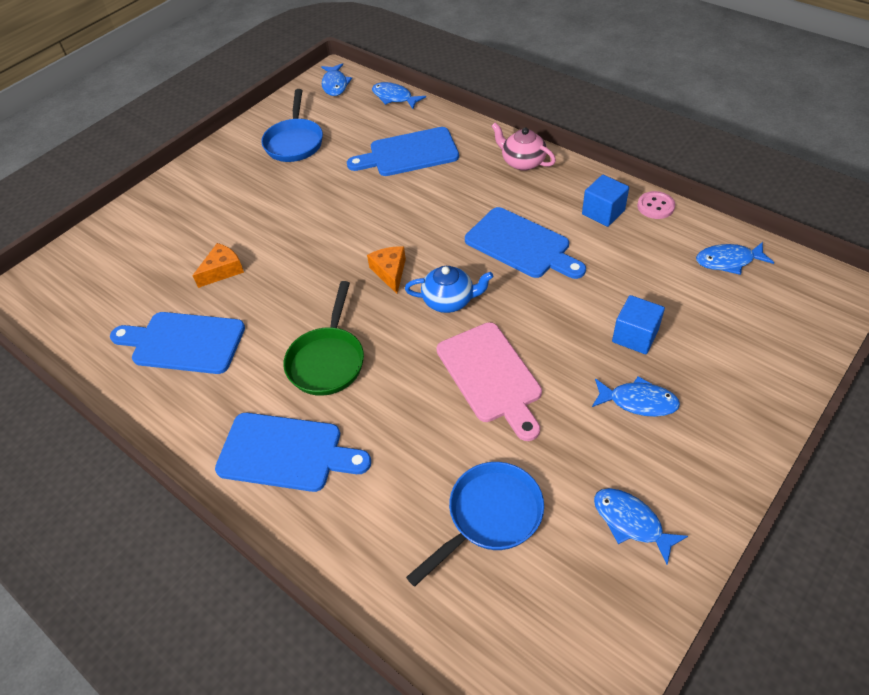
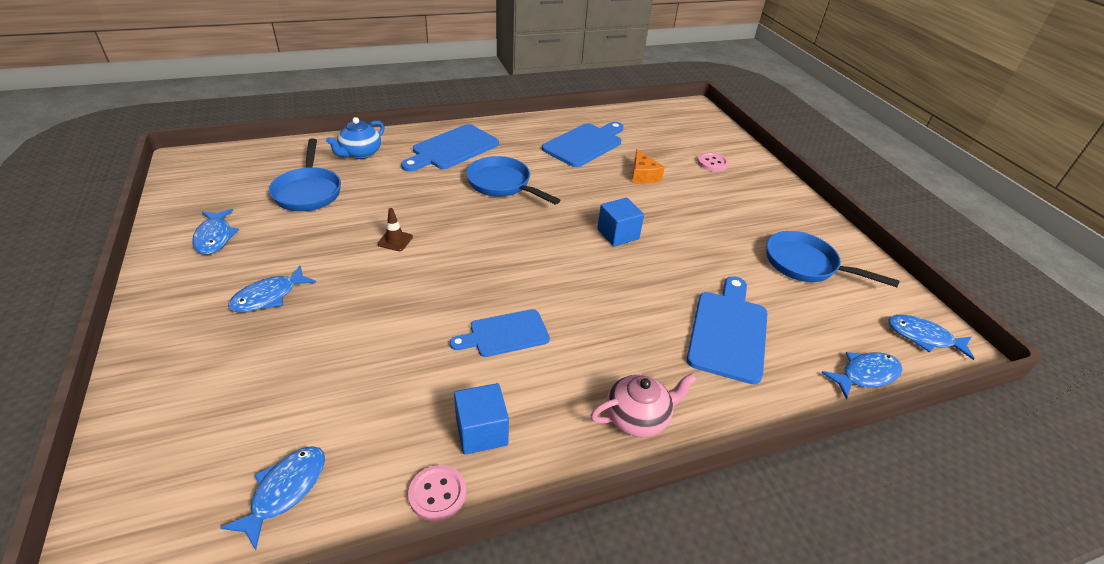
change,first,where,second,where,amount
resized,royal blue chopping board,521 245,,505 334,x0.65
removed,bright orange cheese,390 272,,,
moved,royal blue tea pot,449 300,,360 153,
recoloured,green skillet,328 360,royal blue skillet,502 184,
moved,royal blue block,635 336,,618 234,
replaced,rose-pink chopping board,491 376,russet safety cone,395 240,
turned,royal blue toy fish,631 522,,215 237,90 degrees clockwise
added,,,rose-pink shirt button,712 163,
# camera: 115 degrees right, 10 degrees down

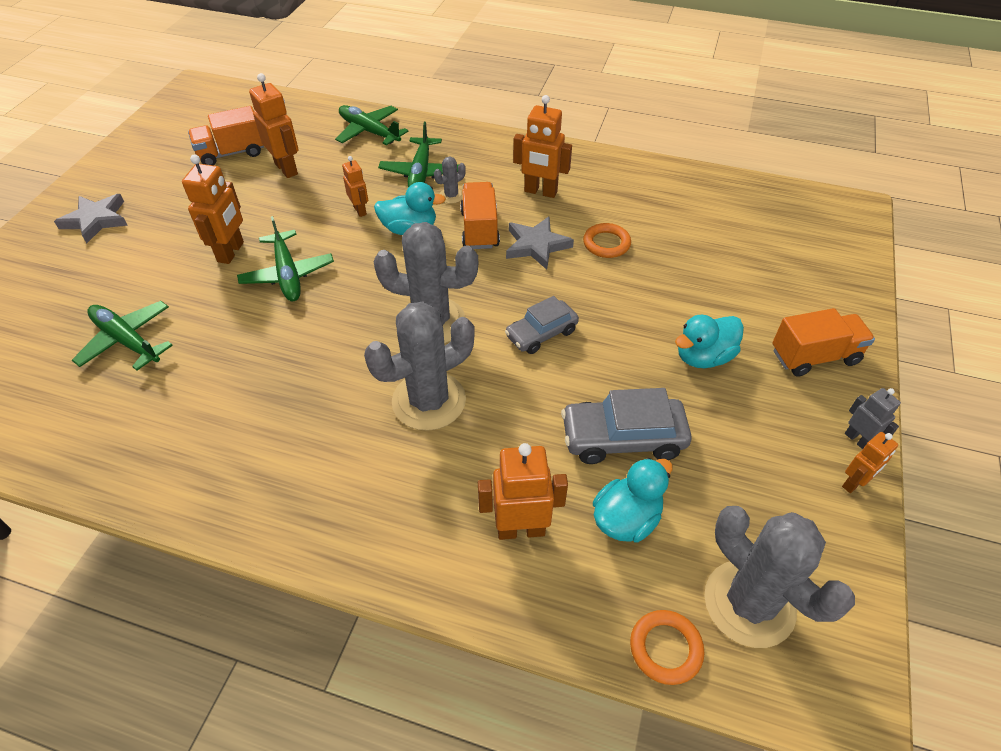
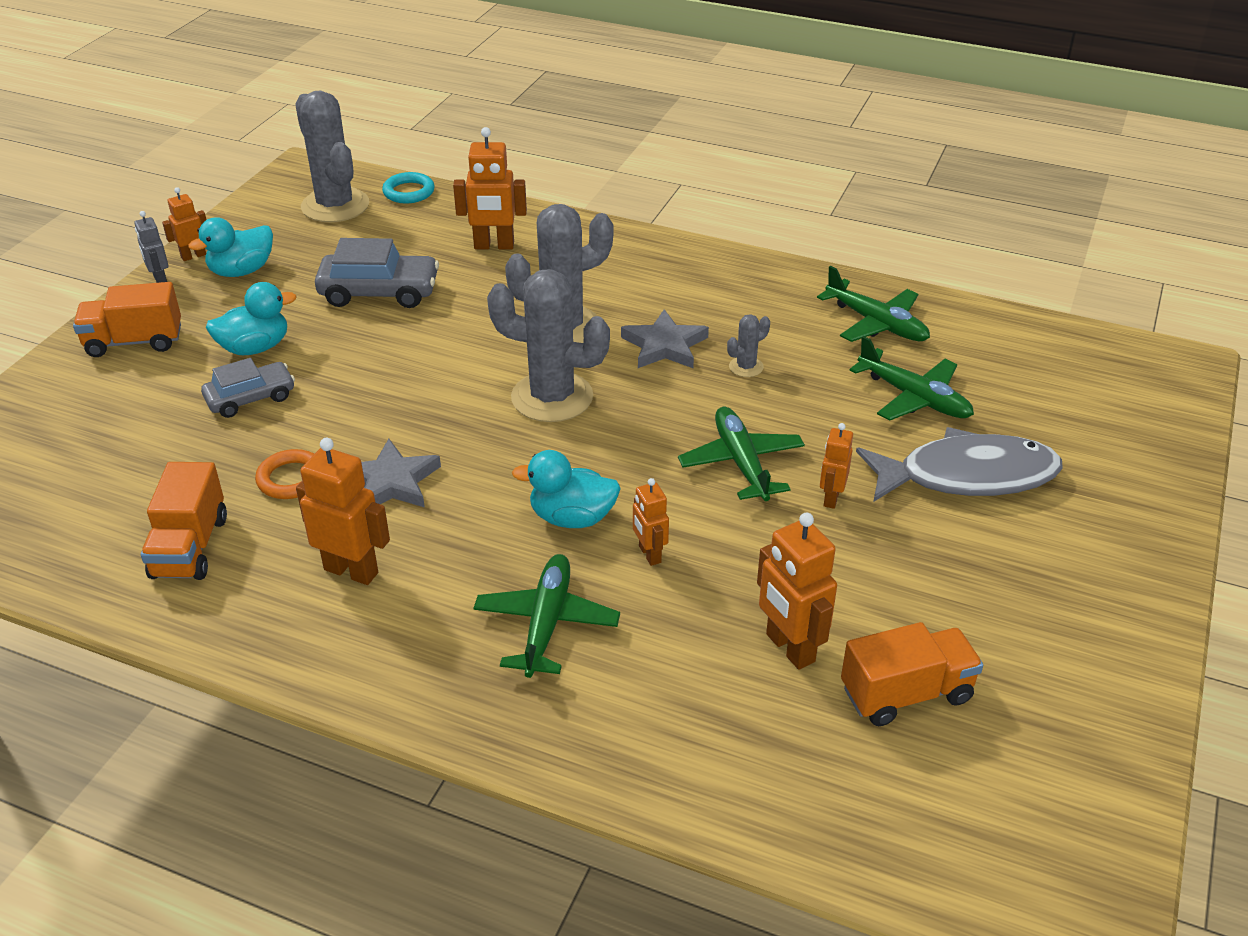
change,first,where,second,where,amount
moved,green aeroplane,369 132,,876 323,
resized,bright orange toy robot,231 252,,831 498,x0.59
moved,grey saguaro cactus,451 196,,746 367,
moved,bright orange truck,479 229,,190 547,
moved,grey star,96 220,,664 345,
moved,grey automobile,541 333,,250 398,
moved,turquoise toy duck,626 519,,241 271,
recoloured,bright orange torus,665 648,turquoise torus,409 192,
added,,,grey toy fish,967 476,
# camera: 175 degrees left, 10 degrees down

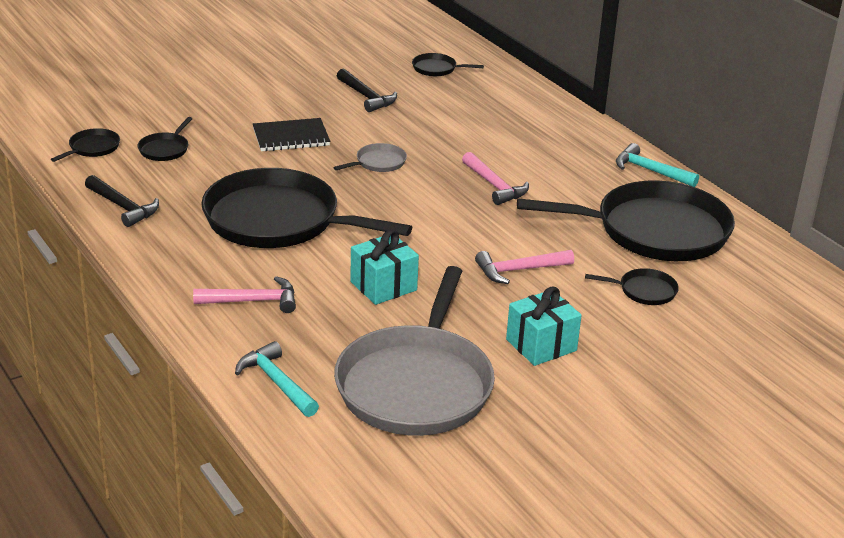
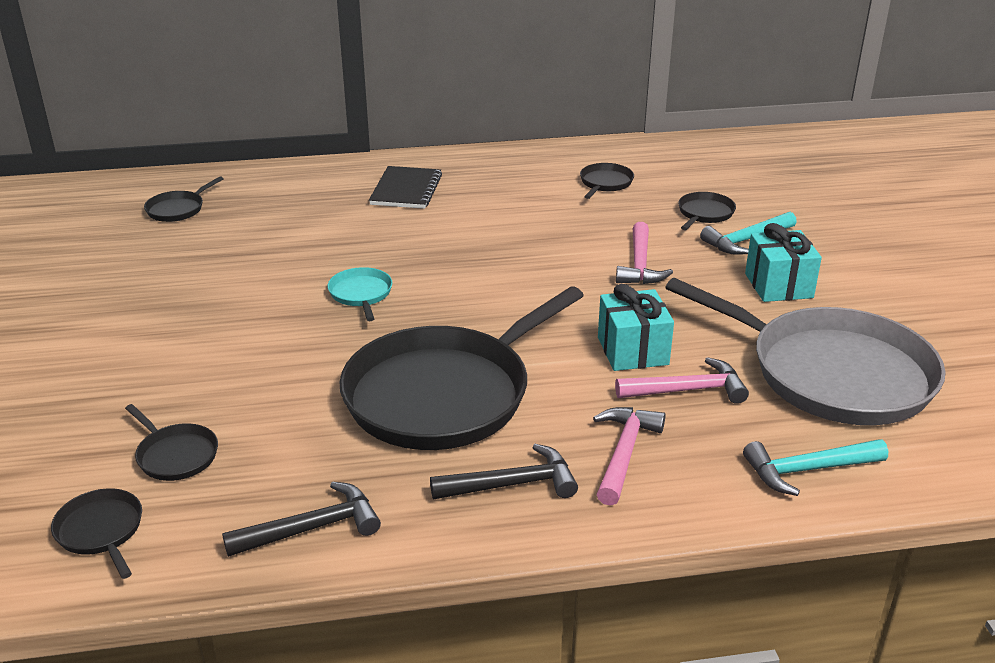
change,first,where,second,where,amount
moved,black claw hammer,366 97,,512 484,
moved,black exercise book,291 137,,406 190,
recoloured,grey skillet,378 163,turquoise skillet,361 294,
moved,turquoise claw hammer,650 171,,746 240,
moved,rose-pink claw hammer,495 186,,688 390,
resized,black skillet,654 231,,605 183,x0.40
# camera: 65 degrees left, 0 degrees up

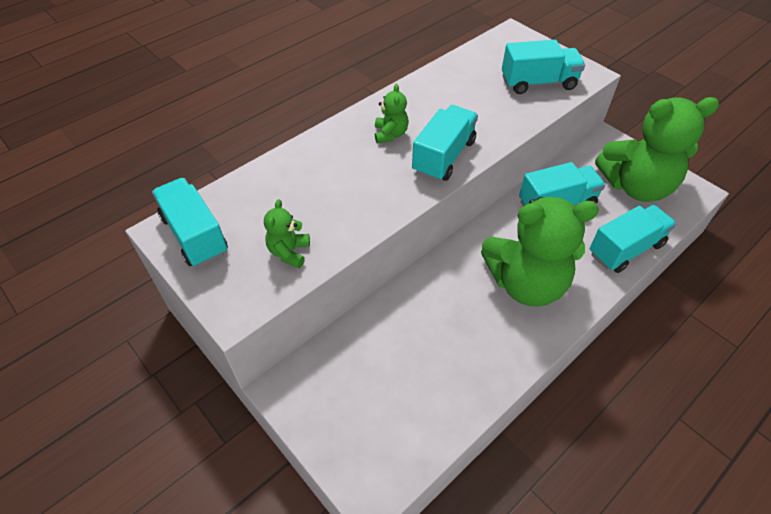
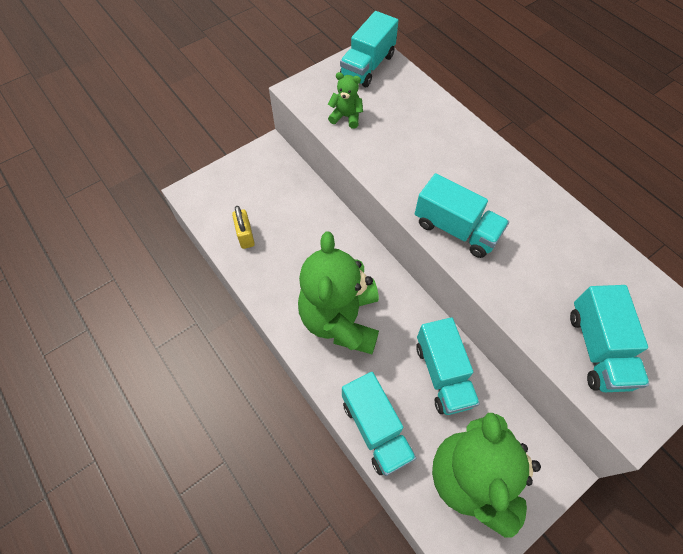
change,first,where,second,where,amount
removed,green teddy,390 134,,,
turned,turquoise truck,195 235,,368 66,150 degrees clockwise
added,,,yellow lock,245 236,
# camera: 95 degrees right, 10 degrees up

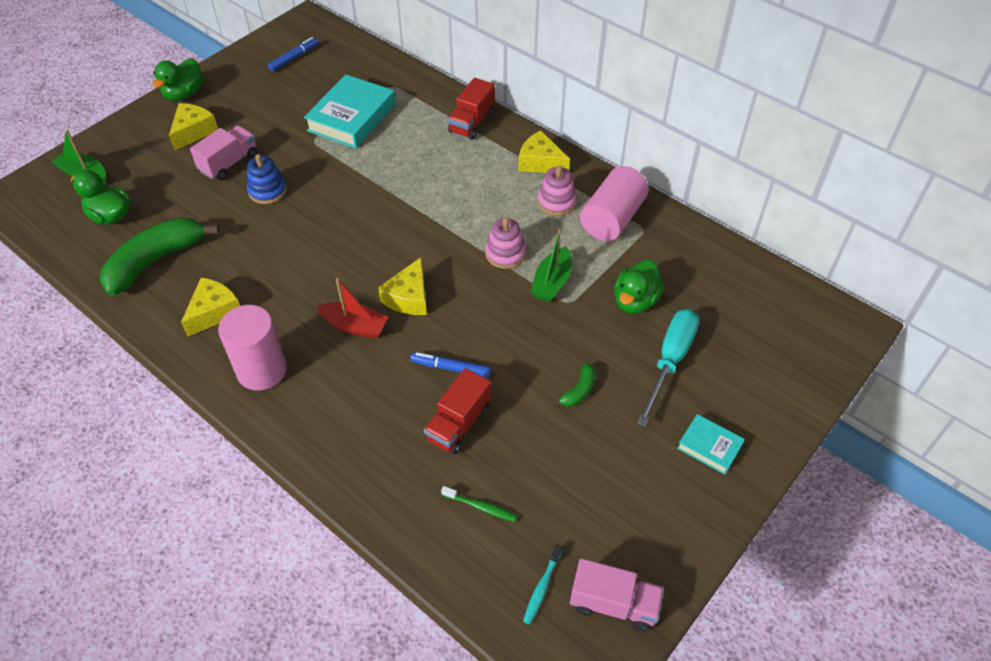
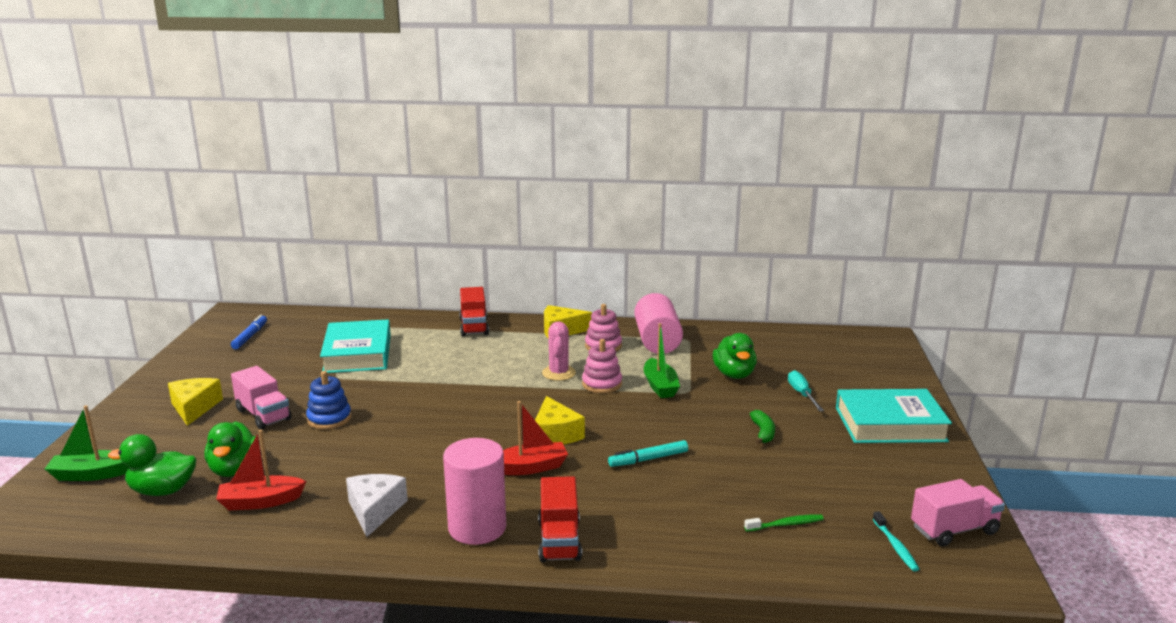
change,first,where,second,where,amount
moved,green toy duck,184 94,,234 469,
turned,rose-pink truck,229 163,,263 415,135 degrees clockwise
replaced,green toy banana,155 261,scarlet boat,260 502,
recoloured,yellow cheese,214 312,snow-white cheese,375 510,
resized,turquoise hand screwdriver,670 361,,802 394,x0.58
recoloured,royal blue felt pen,451 368,turquoise felt pen,649 459,
moved,scarlet truck,458 424,,559 541,
resized,turquoise hardback,709 446,,890 424,x1.92
added,,,rose-pink saguaro cactus,559 373,
# camera: 35 degrees left, 30 degrees down

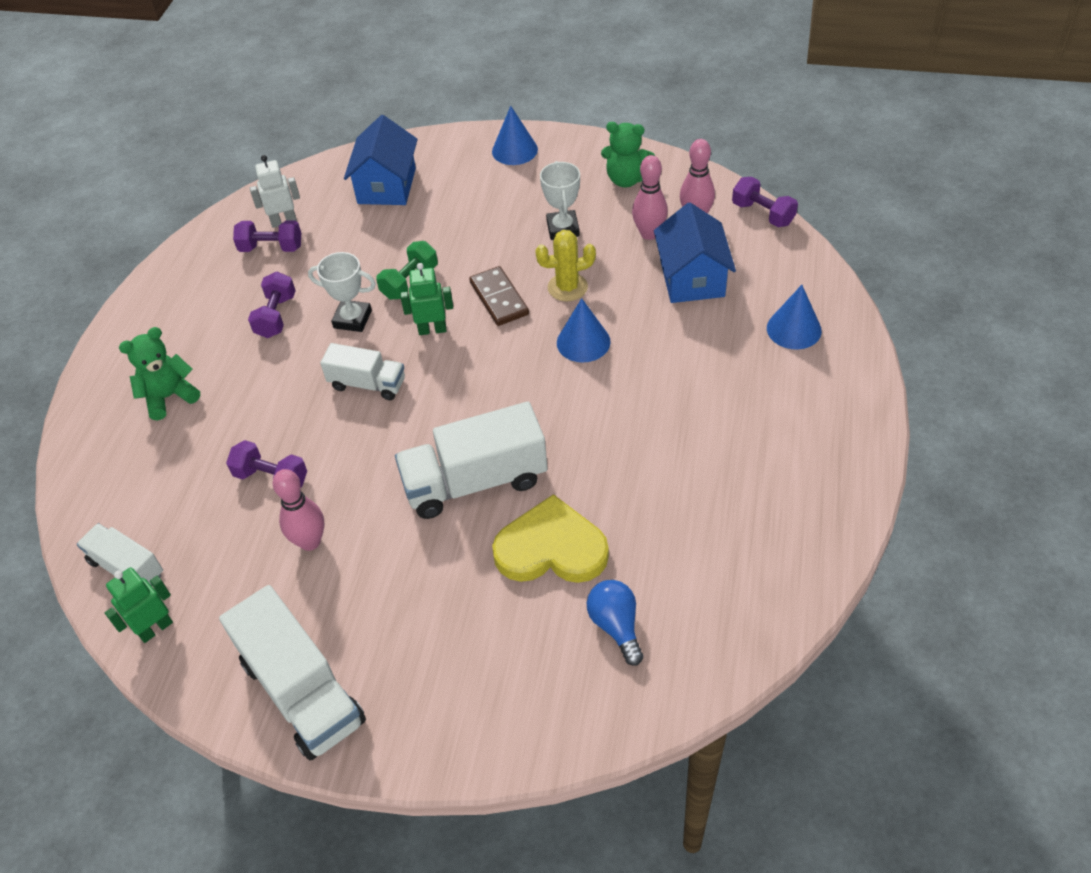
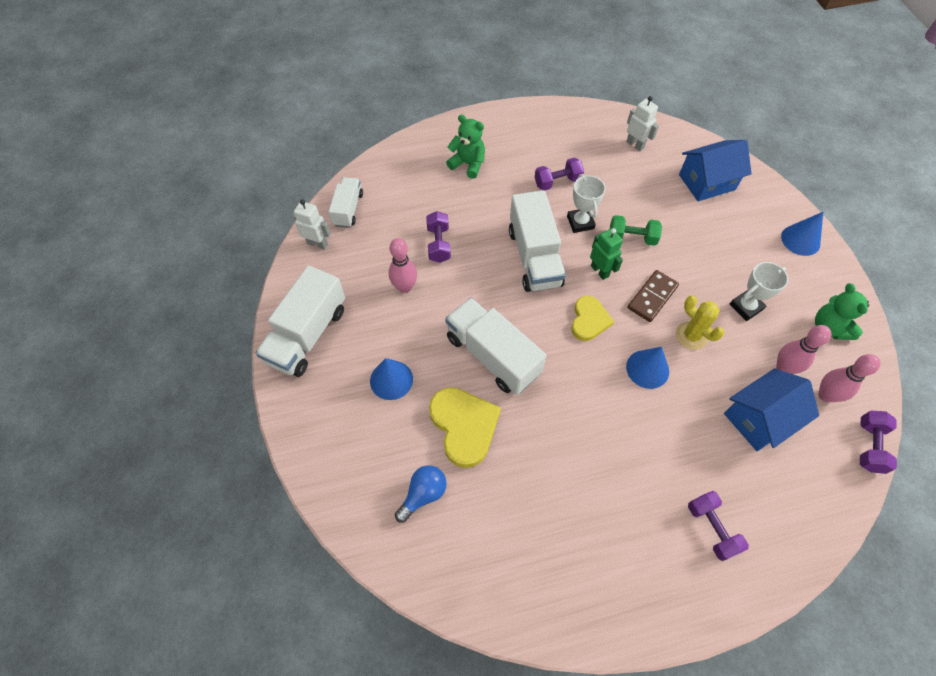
change,first,where,second,where,amount
moved,royal purple dumbbell,271 248,,711 528,
moved,royal blue cone,794 329,,391 380,
resized,snow-white truck,367 384,,534 257,x1.71
recoloured,green toy robot,155 628,snow-white toy robot,317 243,
added,,,yellow love heart,589 320,
# camera: 60 degrees right, 10 degrees up

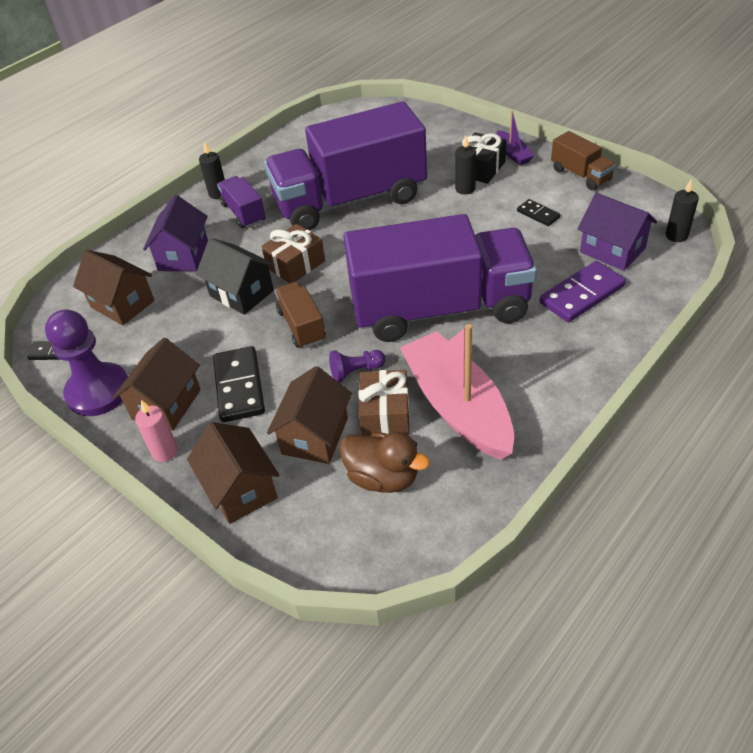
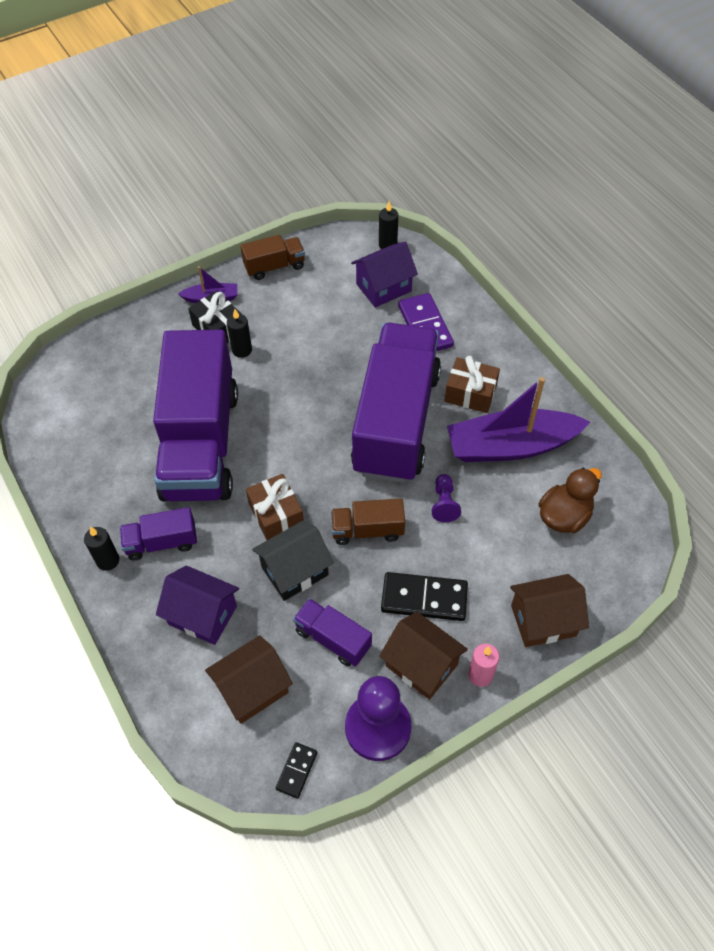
change,first,where,second,where,amount
removed,black domino,538 214,,,
recoloured,rose-pink boat,457 406,royal purple boat,511 446,
removed,russet toy house,315 436,,,
moved,russet present,385 414,,470 393,
added,,,royal purple truck,333 639,
# camera: 75 degrees left, 10 degrees up

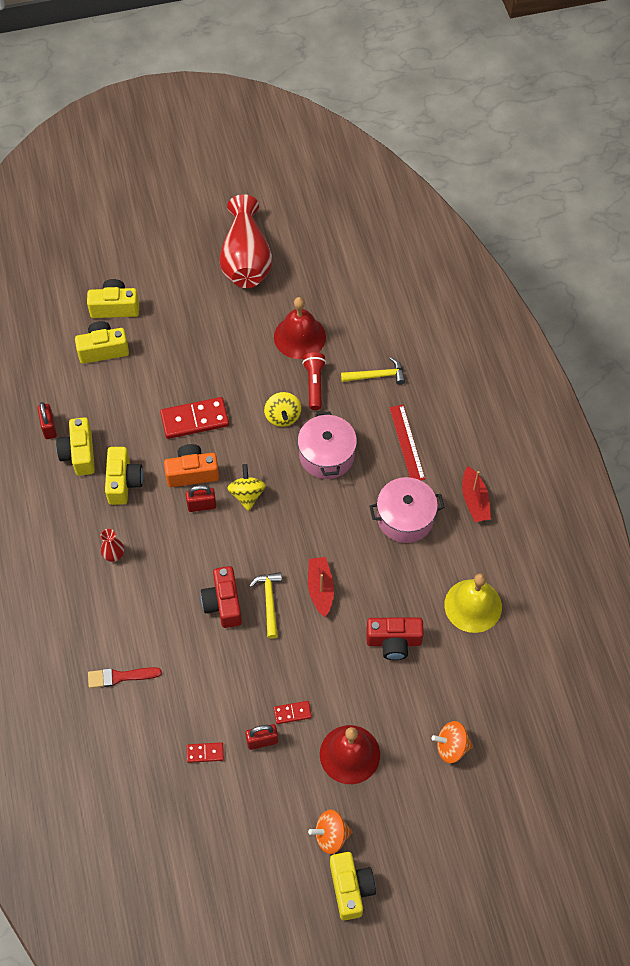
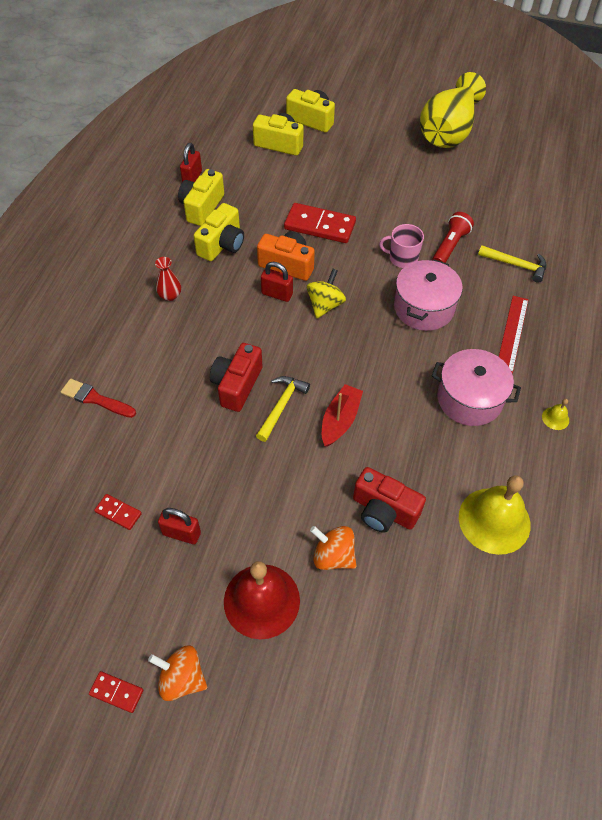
change,first,where,second,where,amount
recoloured,scarlet flower vase,246 259,yellow flower vase,449 131,
removed,scarlet bell,299 337,,,
replaced,yellow spinning top,283 416,rose-pink coffee mug,402 258,
replaced,scarlet boat,474 500,yellow bell,555 418,
moved,scarlet domino,292 713,,116 692,
moved,bright orange spinning top,451 747,,333 556,
removed,yellow photo camera,350 888,,,
# camera: 30 degrees right, 5 degrees down

